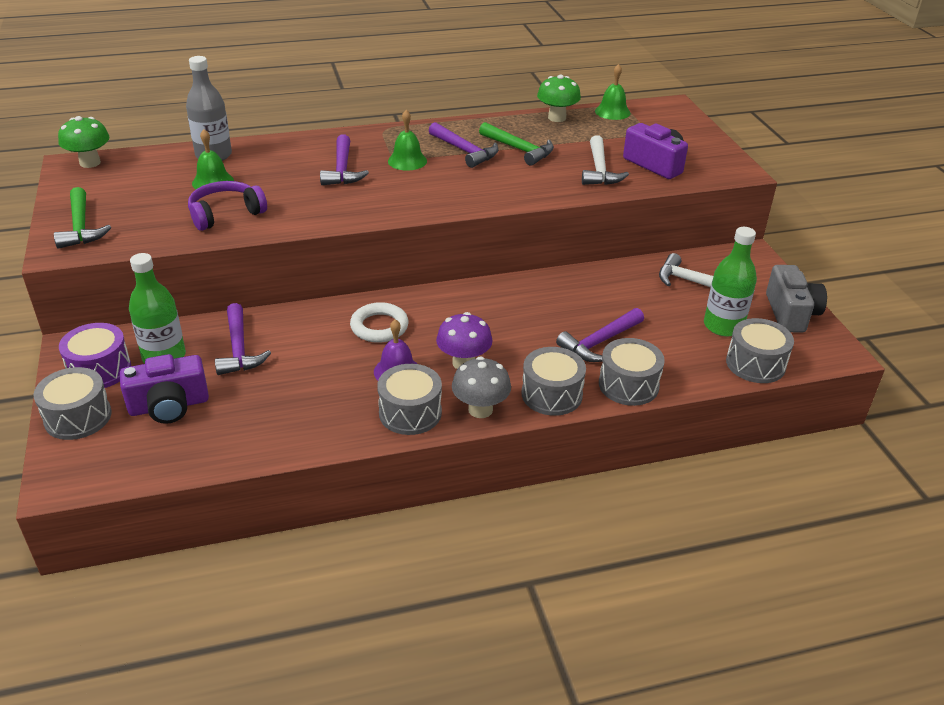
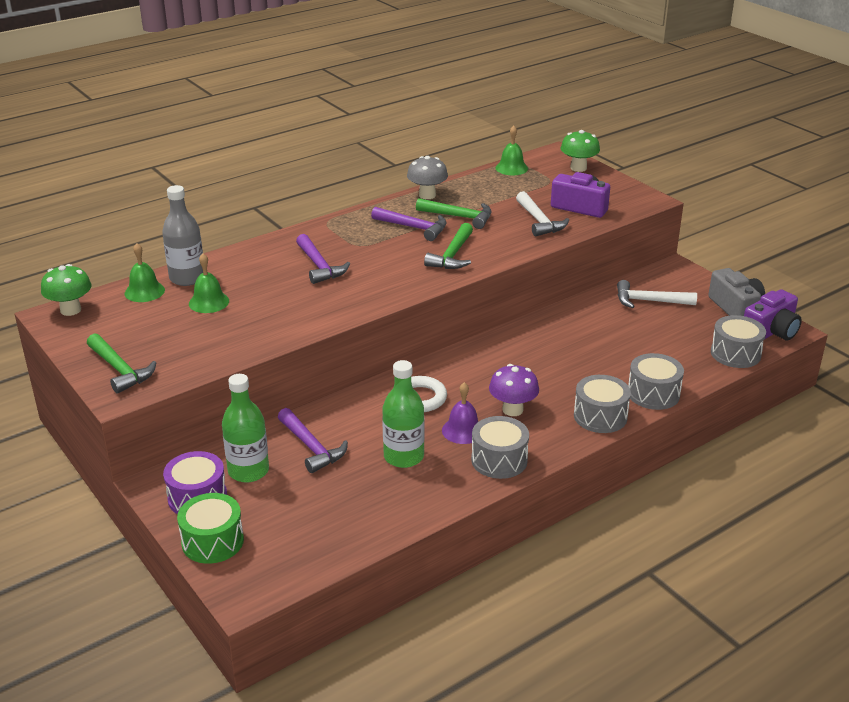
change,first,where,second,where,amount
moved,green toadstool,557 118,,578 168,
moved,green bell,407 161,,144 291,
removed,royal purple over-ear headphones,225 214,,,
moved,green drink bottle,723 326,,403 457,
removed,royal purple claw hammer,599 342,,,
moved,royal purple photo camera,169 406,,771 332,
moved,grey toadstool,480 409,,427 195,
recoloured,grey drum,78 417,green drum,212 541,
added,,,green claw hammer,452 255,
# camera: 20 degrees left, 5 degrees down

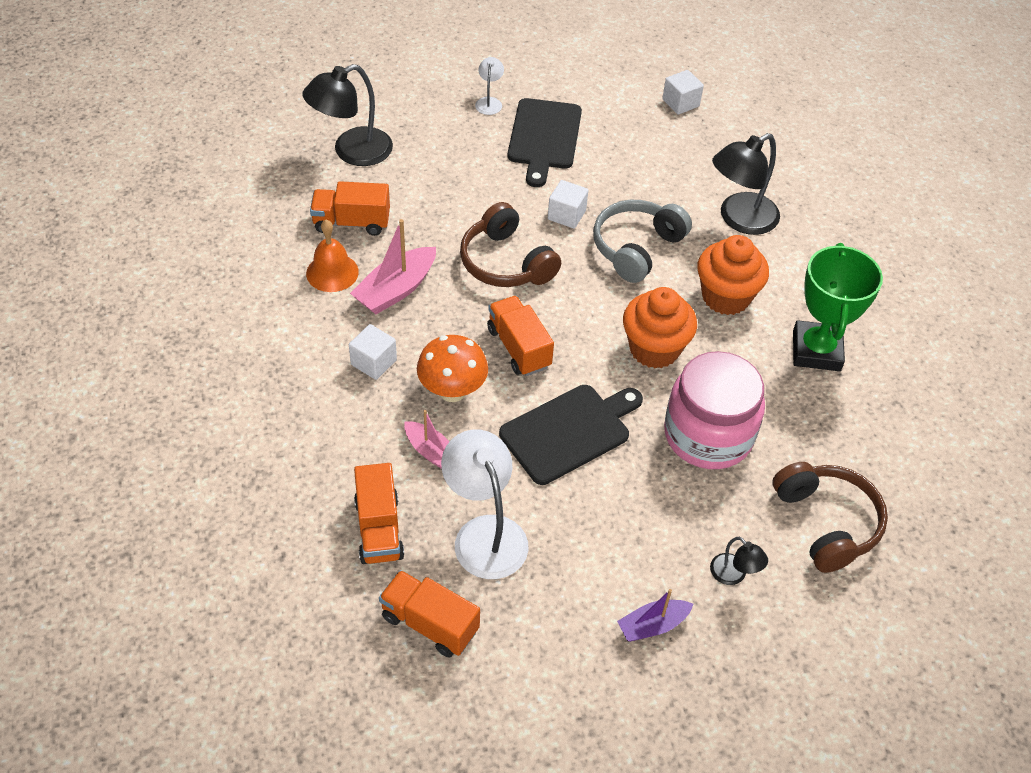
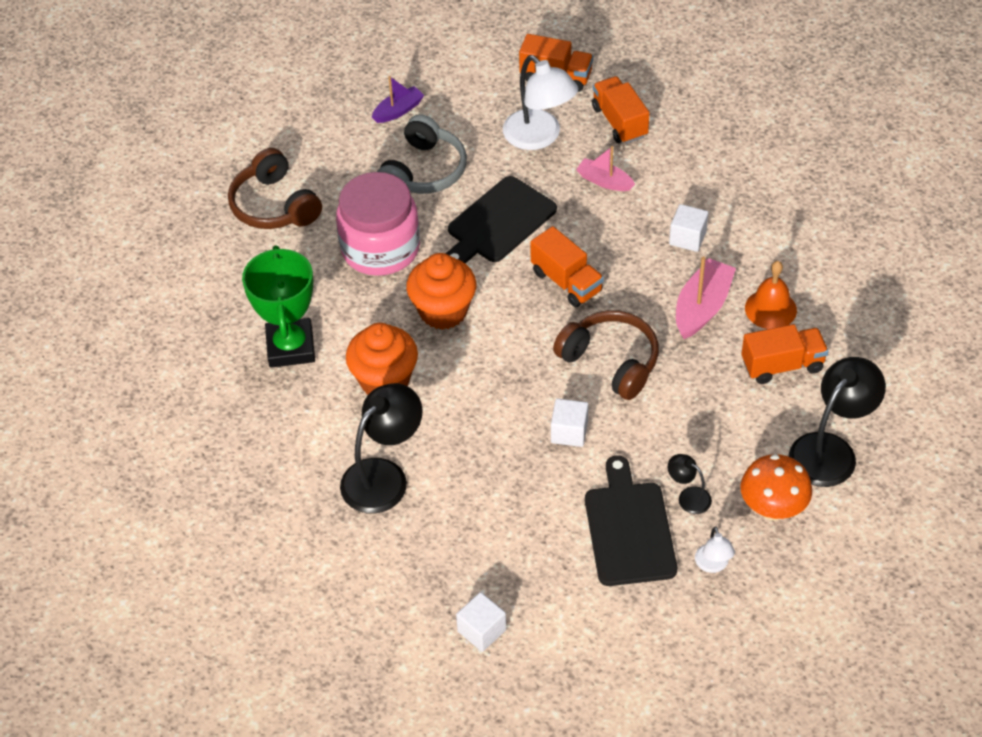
change,first,where,second,where,amount
moved,grey over-ear headphones,636 248,,424 171,
moved,bright orange toadstool,452 391,,772 509,
moved,black lamp,733 575,,688 496,
# camera: 170 degrees right, 0 degrees up

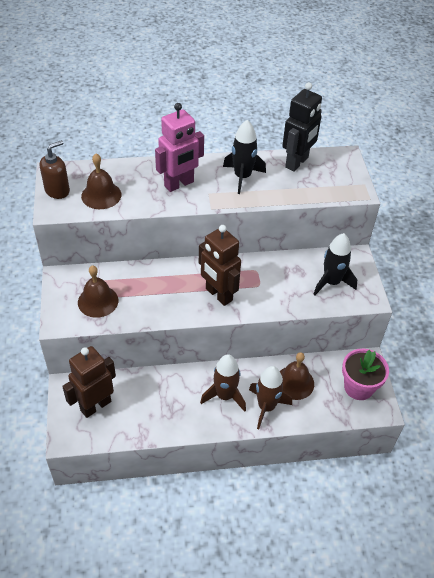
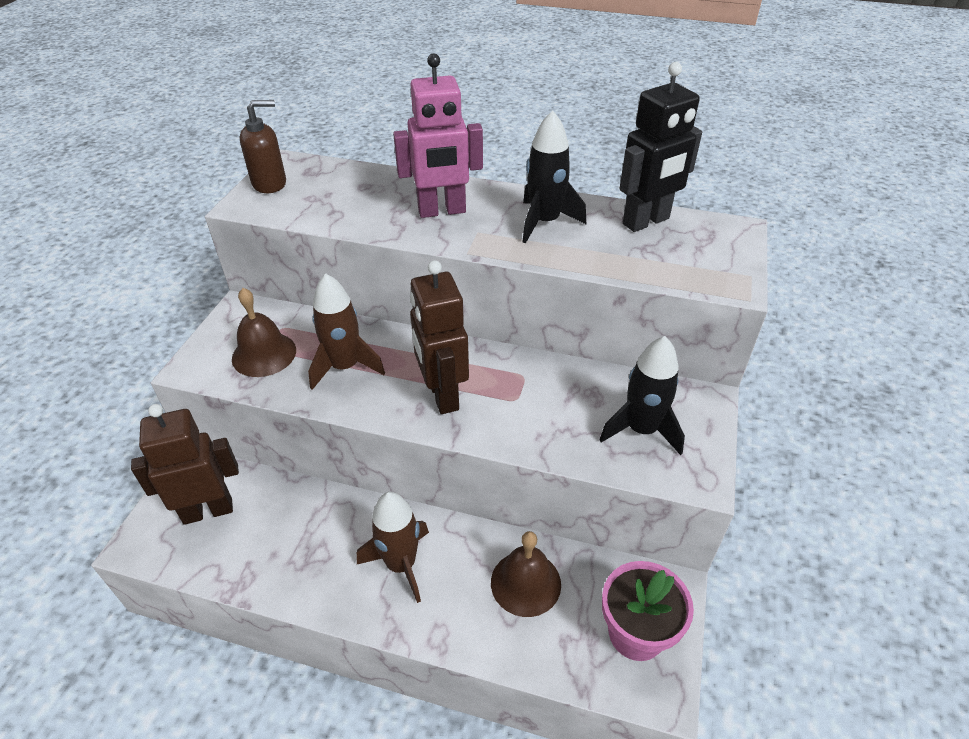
change,first,where,second,where,amount
removed,russet bell,101 195,,,
moved,russet toy rocket,266 407,,345 367,
# camera: 25 degrees right, 5 degrees down

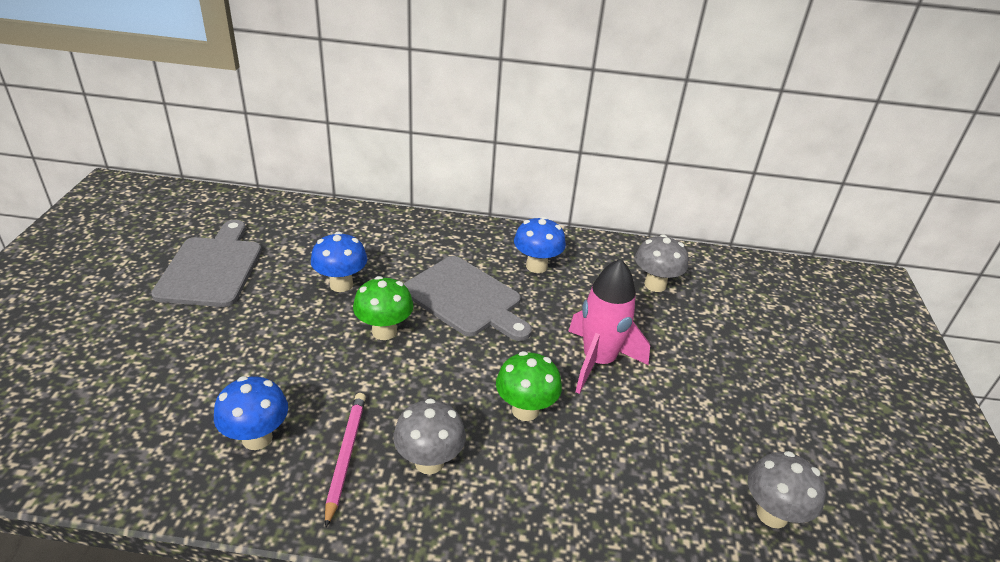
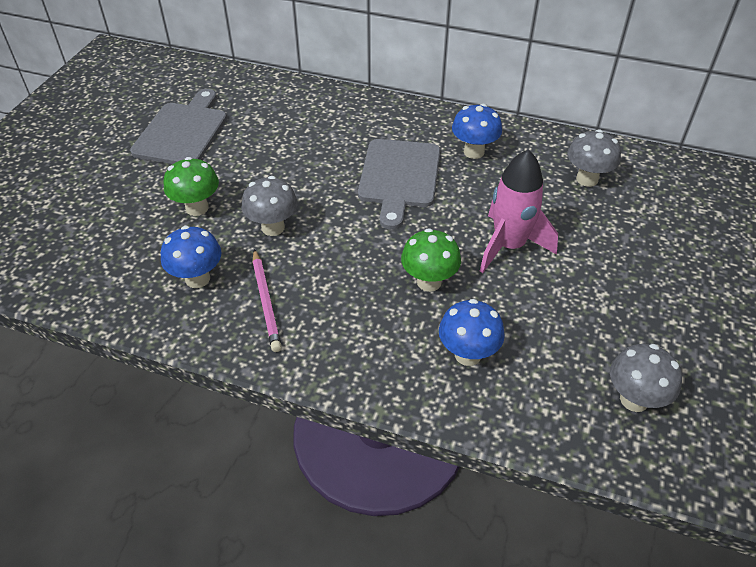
change,first,where,second,where,amount
moved,royal blue toadstool,341 284,,467 354,
turned,grey chopping board,465 299,,399 177,45 degrees clockwise
moved,green toadstool,384 331,,197 208,
turned,rose-pink pencil,345 456,,266 302,150 degrees clockwise
moved,grey toadstool,429 461,,273 227,
# camera: 15 degrees right, 10 degrees up

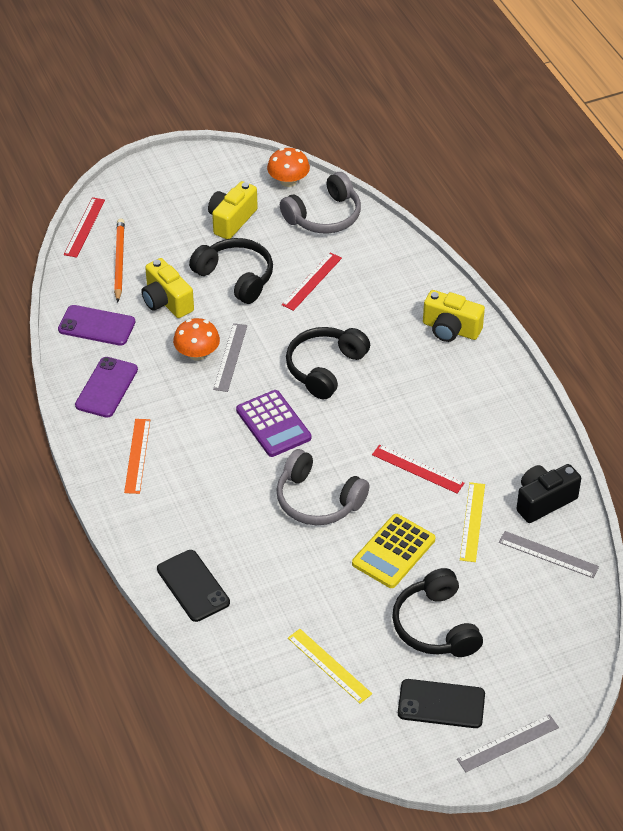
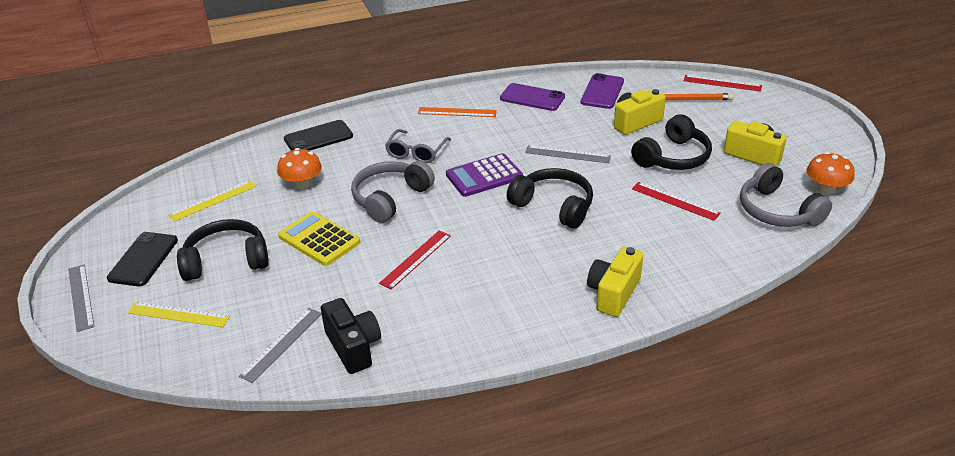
change,first,where,second,where,amount
moved,bright orange toadstool,197 353,,302 184,
moved,yellow straightedge,472 522,,178 314,
added,,,grey eyeglasses,416 152,
# camera: 95 degrees right, 10 degrees down

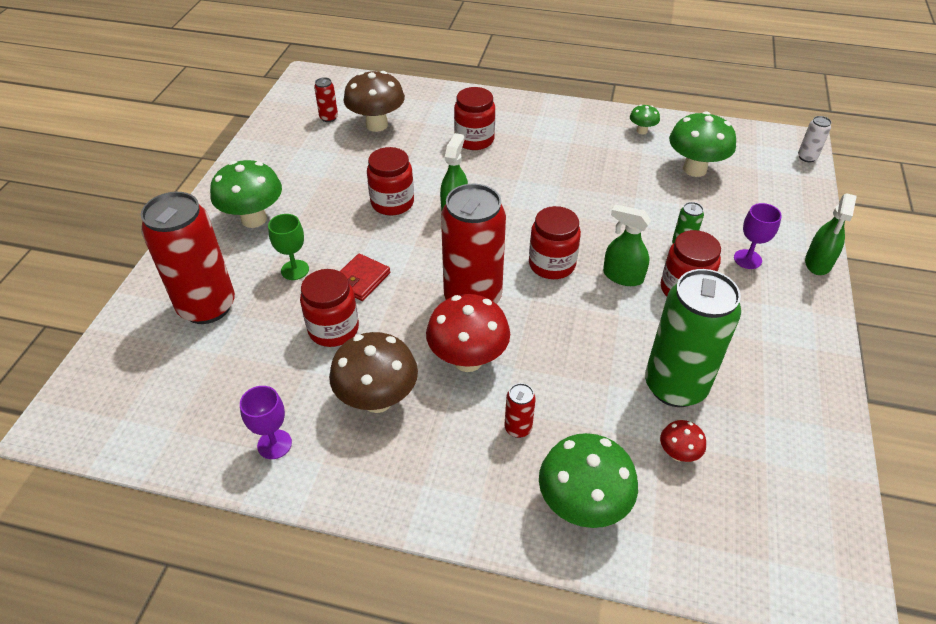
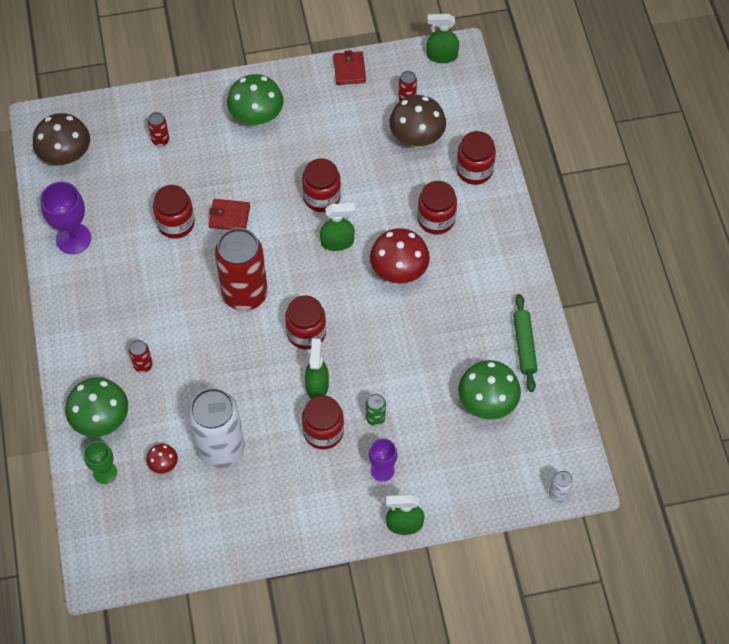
change,first,where,second,where,amount
replaced,green toadstool,642 131,green dough roller,524 346,
resized,scarlet soda can,207 307,,160 140,x0.41
moved,green chalice,295 270,,105 472,
recoloured,green soda can,675 386,snow-white soda can,221 449,
moved,scarlet toadstool,468 360,,399 272,
moved,russet toadstool,377 399,,66 157,
resized,royal purple chalice,274 444,,73 239,x1.58
added,,,green spray bottle,441 56,
added,,,scarlet wallet,349 70,
added,,,scarlet jar,474 170,
# camera: 65 degrees right, 15 degrees up

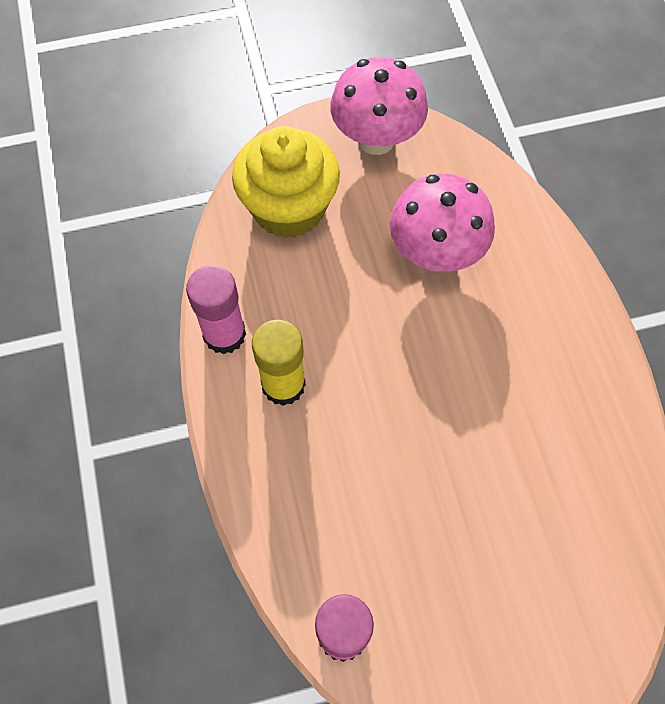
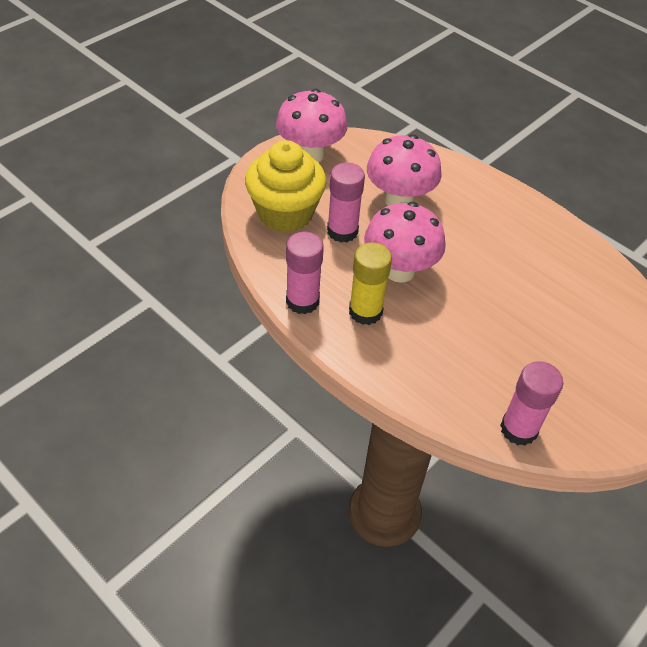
change,first,where,second,where,amount
added,,,rose-pink stick of glue,342 231,
added,,,rose-pink toadstool,399 270,
# camera: 35 degrees left, 15 degrees down

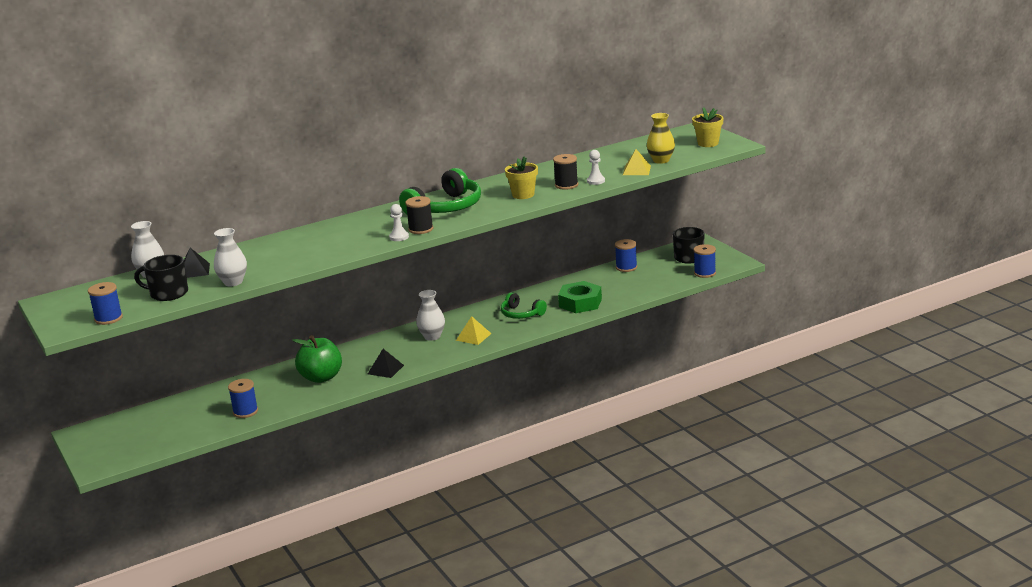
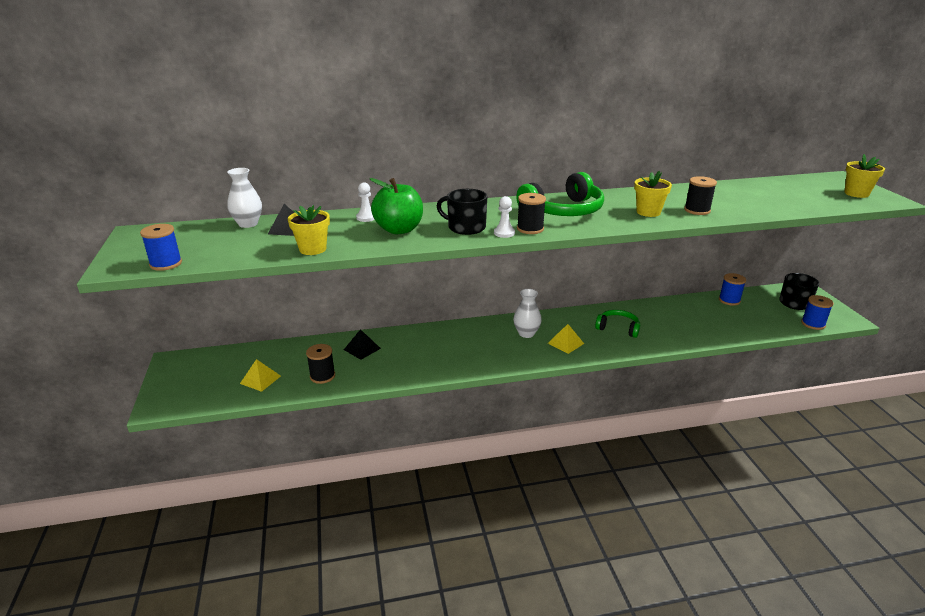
change,first,where,second,where,amount
removed,yellow flower vase,661 160,,,
moved,yellow pyramid,636 170,,260 379,
moved,snow-white game pawn,596 181,,366 218,
replaced,snow-white flower vase,233 282,yellow plant pot,313 249,
moved,black coffee mug,168 293,,465 227,
removed,green hexagon nut,580 303,,,
turned,green over-ear headphones,521 314,,618 328,150 degrees clockwise
moved,green apple fruit,321 377,,399 230,
moved,black pyramid,385 369,,362 349,
recoloured,royal blue bobbin,245 411,black bobbin,322 376,
# camera: 15 degrees right, 5 degrees up

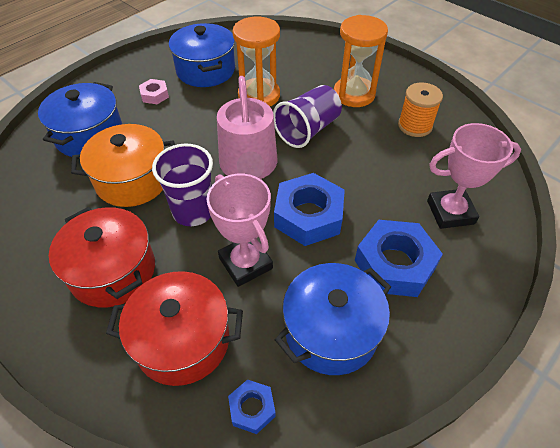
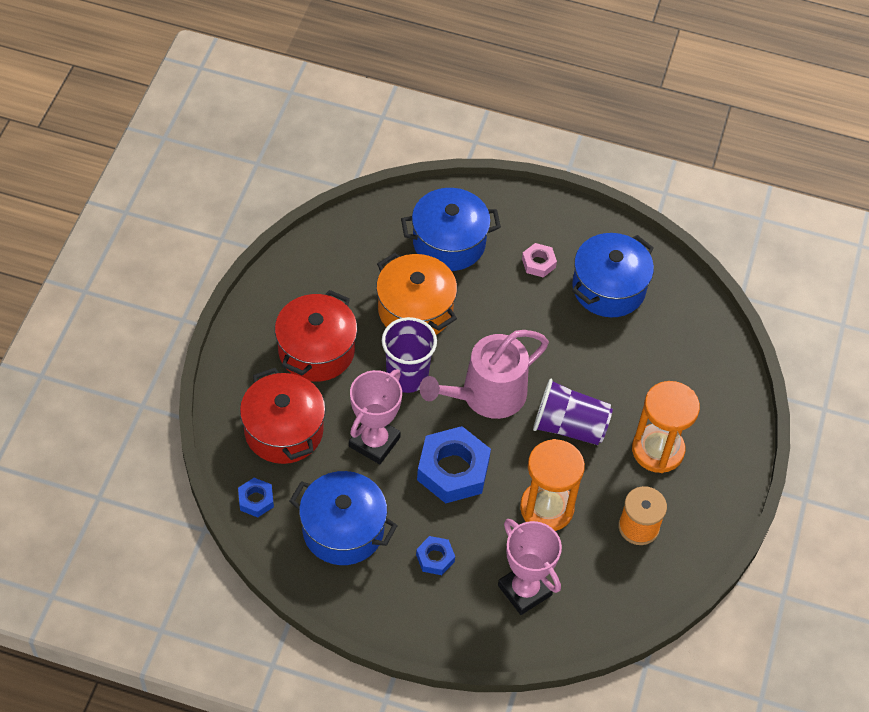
change,first,where,second,where,amount
moved,bright orange sandglass,259 96,,546 508,
resized,royal blue hexagon nut,394 264,,435 558,x0.50
# camera: 60 degrees right, 5 degrees up

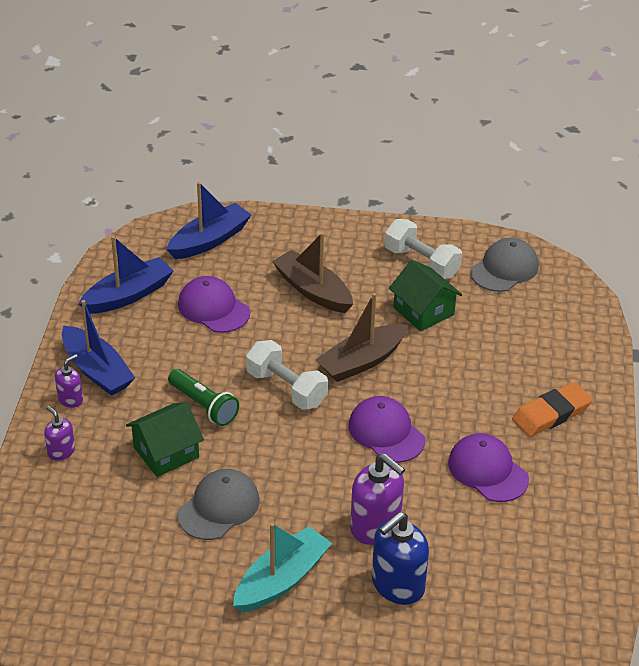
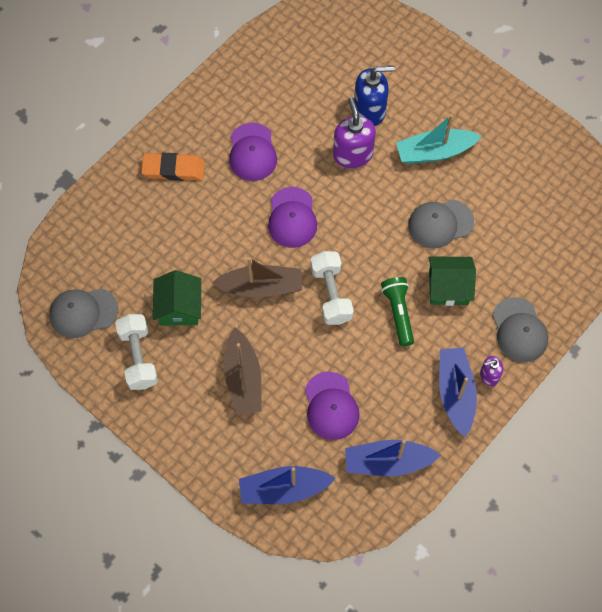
change,first,where,second,where,amount
replaced,royal purple pump bottle,61 451,grey cap,519 330,
# camera: 145 degrees left, 25 degrees up

